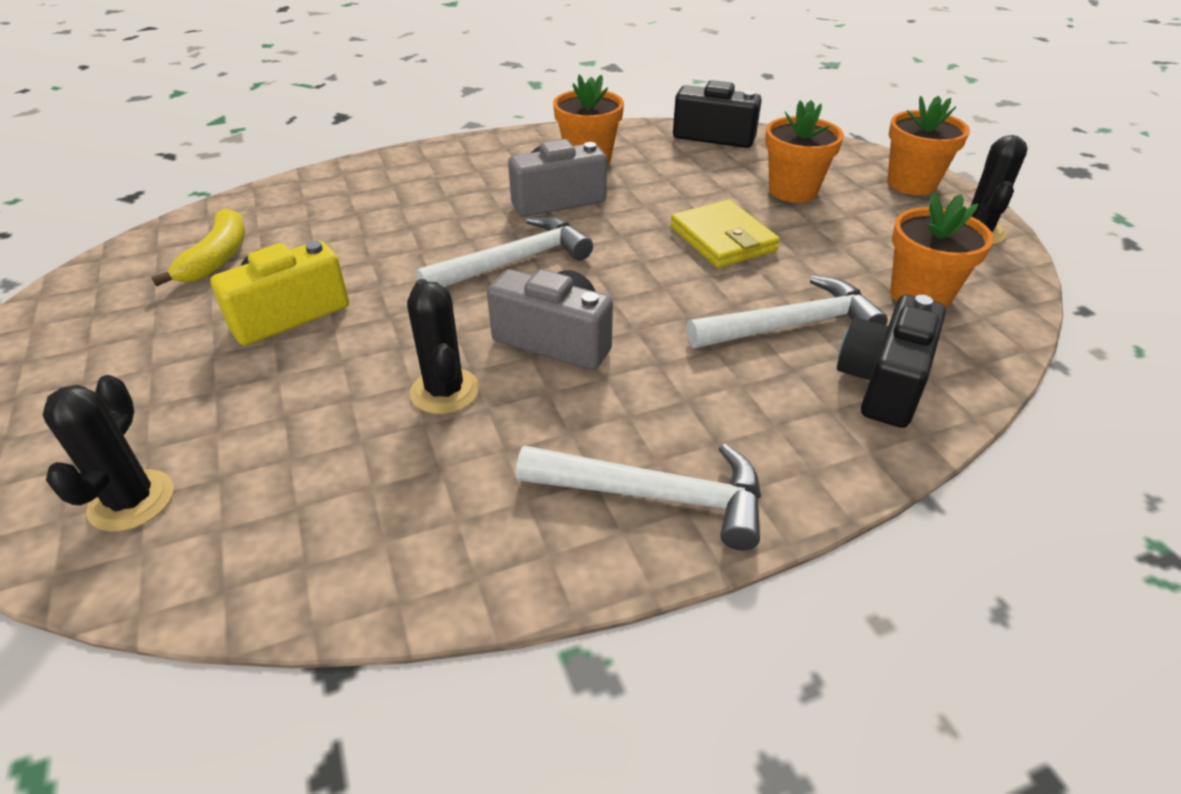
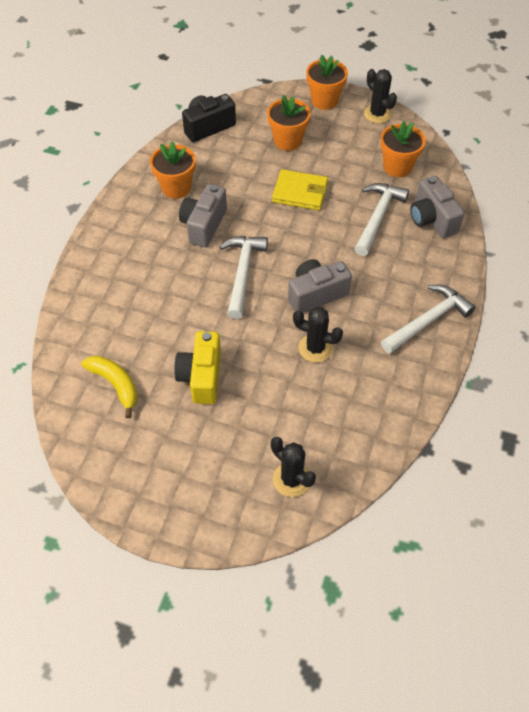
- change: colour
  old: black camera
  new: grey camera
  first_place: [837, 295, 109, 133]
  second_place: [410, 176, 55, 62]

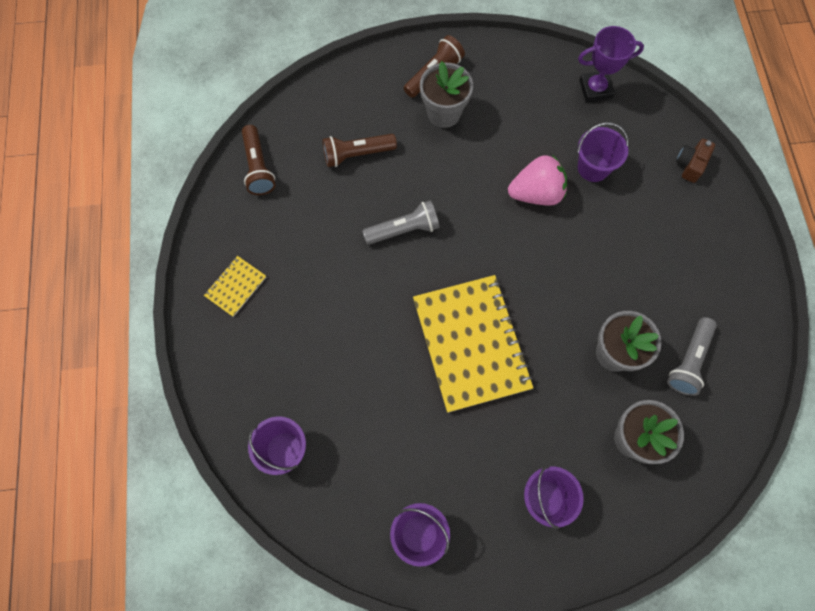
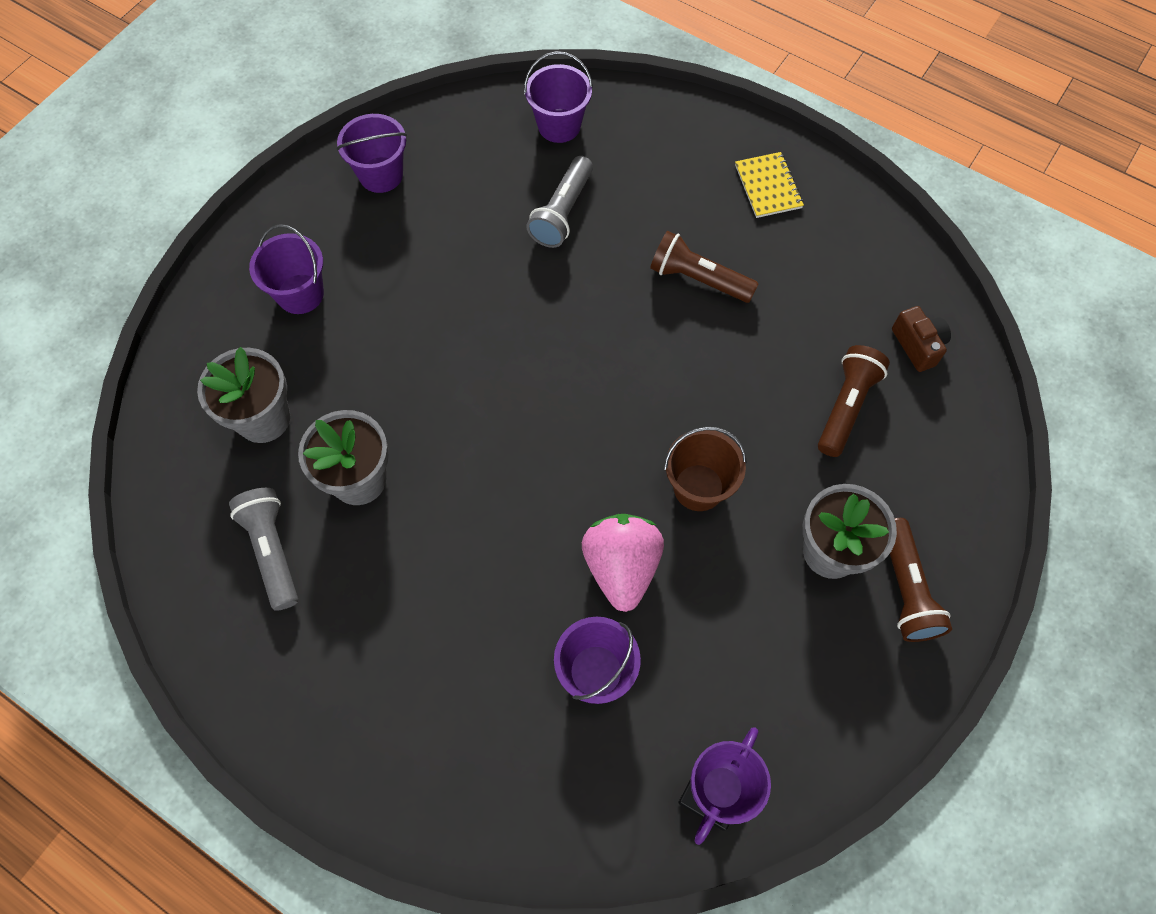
- change: relocated
  old: brown flashlight
  first_place: [242, 125, 33, 70]
  second_place: [650, 231, 109, 72]
- change: relocated
  old: brown camera
  first_place: [676, 139, 39, 44]
  second_place: [892, 306, 59, 66]
- change: spun
  old: pink strawberry
  first_place: [508, 155, 59, 51]
  second_place: [582, 514, 82, 98]
  degrees: 150
- change: relocated
  old: grey flashlight
  first_place: [362, 200, 78, 45]
  second_place: [526, 156, 67, 92]
- change: missing
  old: yellow notebook
  first_place: [413, 275, 120, 138]
- change: appeared
  new: brown bucket
  second_place: [664, 427, 83, 84]

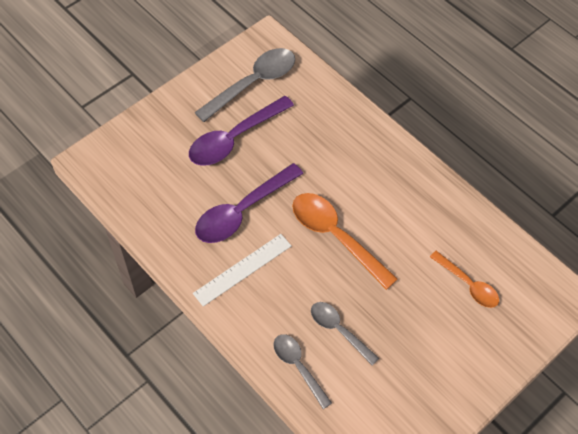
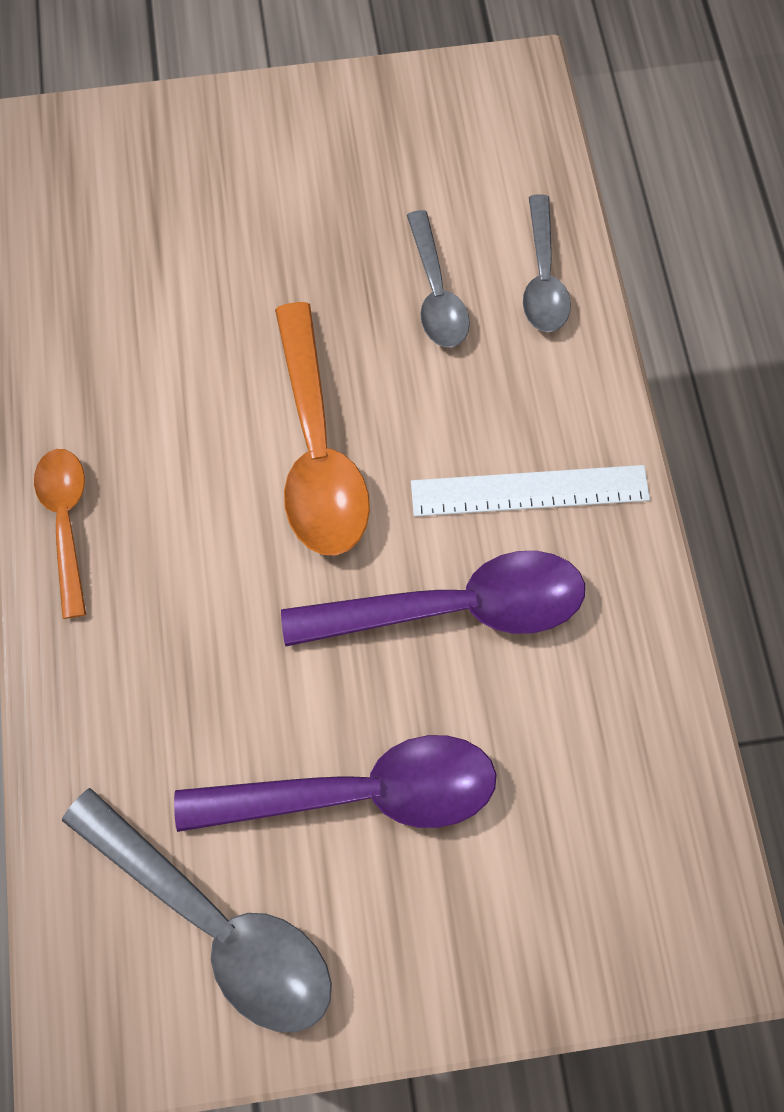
- change: spun
  old: grey spoon
  first_place: [194, 48, 101, 74]
  second_place: [62, 788, 270, 245]
  degrees: -135
- change: relocated
  old: orange spoon
  first_place: [430, 251, 69, 57]
  second_place: [34, 449, 52, 170]

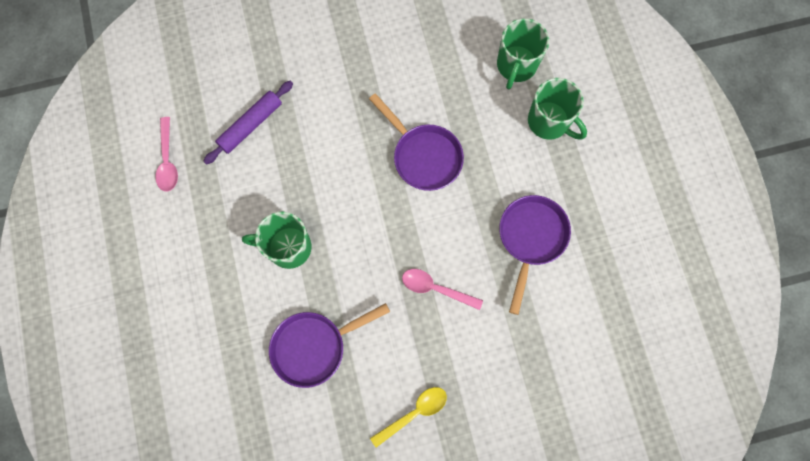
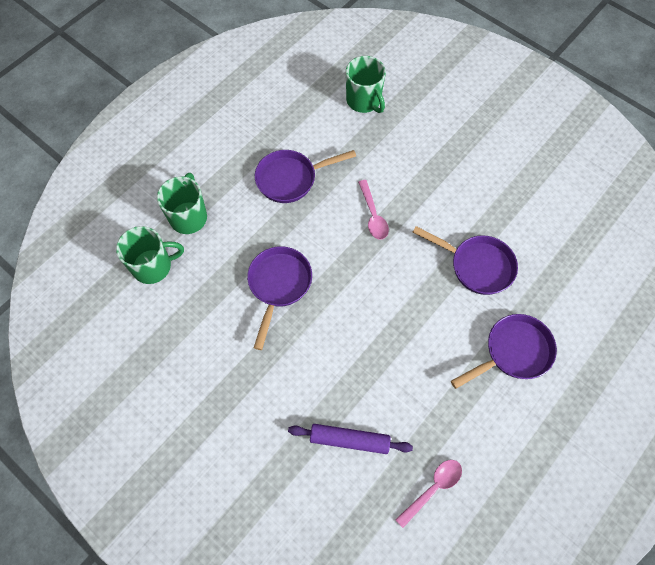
- change: relocated
  old: green mug
  first_place: [242, 212, 69, 57]
  second_place: [346, 56, 40, 57]
- change: missing
  old: yellow spoon
  first_place: [370, 387, 77, 60]
- change: appeared
  new: purple pan
  second_place: [451, 314, 106, 75]

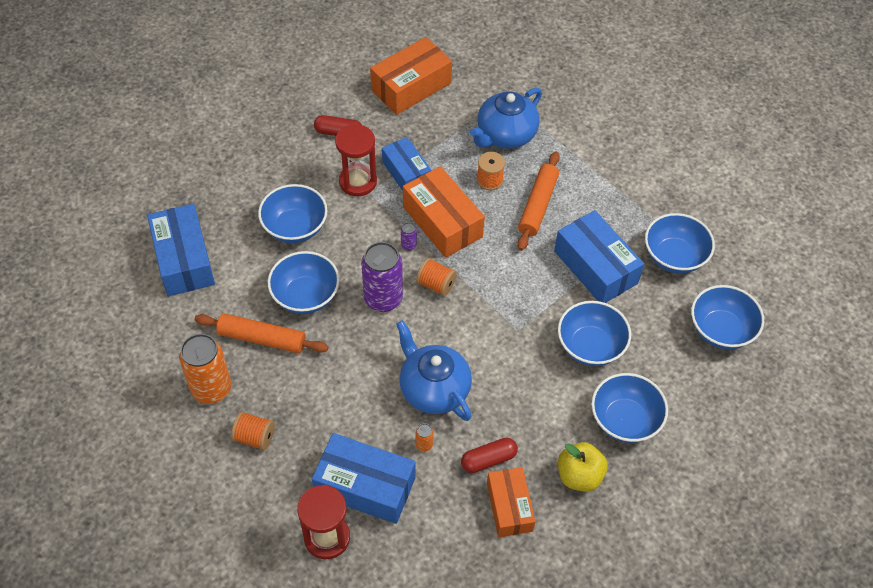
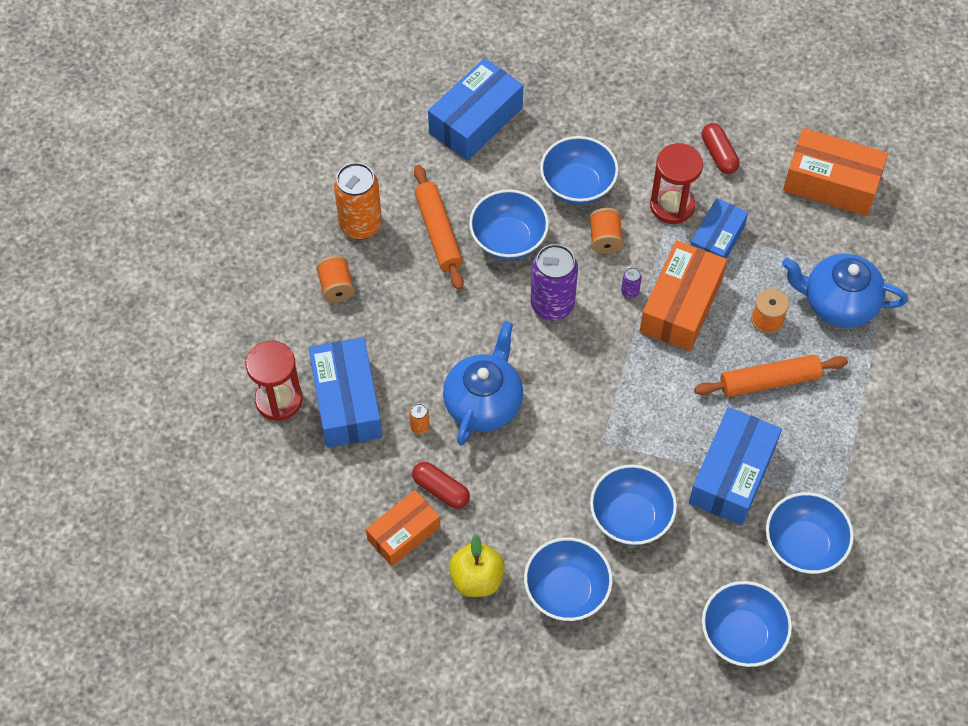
- change: relocated
  old: orange spool
  first_place: [416, 258, 41, 38]
  second_place: [589, 208, 35, 46]

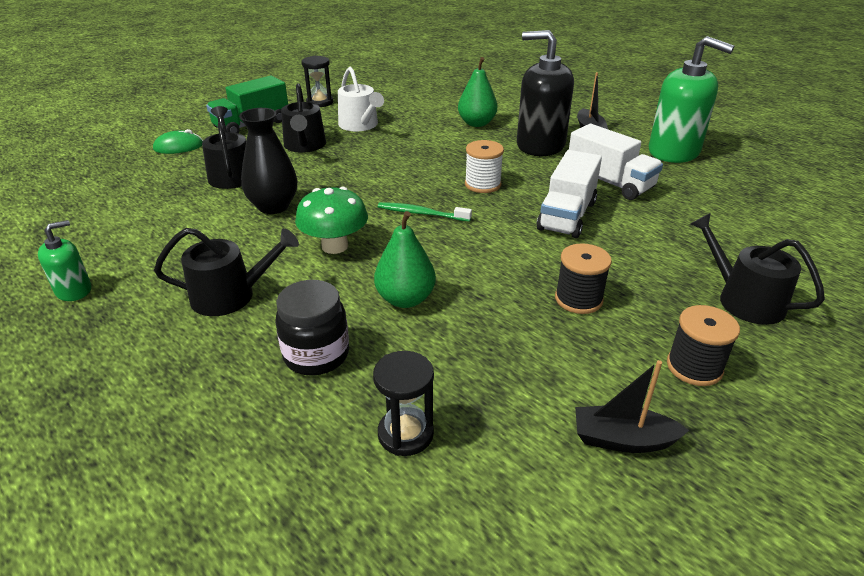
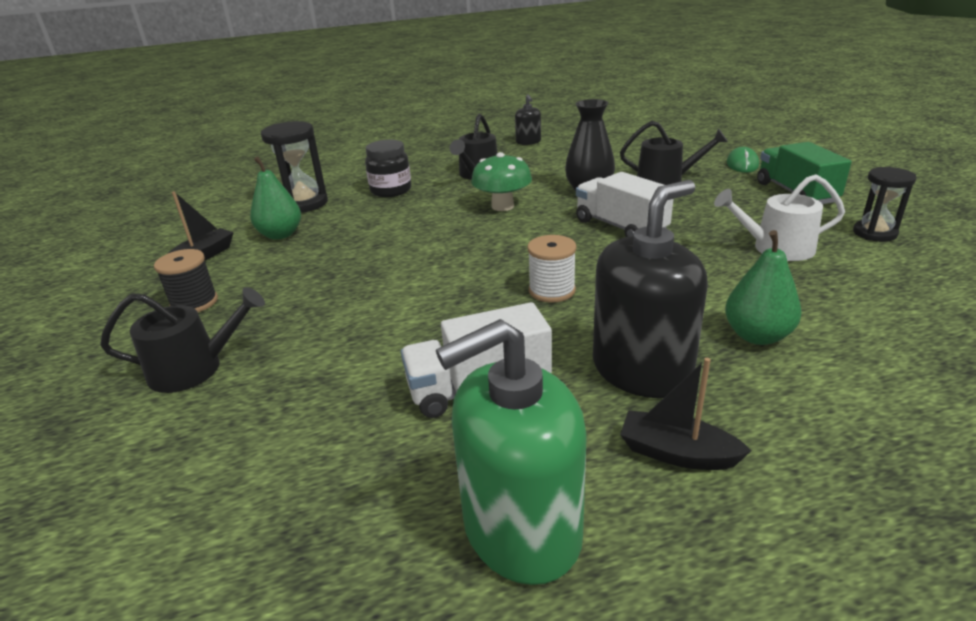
- change: missing
  old: black watering can
  first_place: [281, 83, 45, 70]
- change: relocated
  old: white truck
  first_place: [537, 150, 65, 88]
  second_place: [576, 172, 97, 65]
- change: missing
  old: green toothbrush
  first_place: [378, 202, 94, 20]
- change: relocated
  old: green pear
  first_place: [374, 211, 62, 97]
  second_place: [250, 156, 51, 84]
- change: colour
  old: green soap dispenser
  new: black soap dispenser
  first_place: [38, 220, 53, 81]
  second_place: [515, 94, 26, 51]
- change: missing
  old: black spool
  first_place: [555, 243, 57, 71]
- change: size
  old: black hourglass
  first_place: [373, 351, 61, 105]
  second_place: [261, 121, 67, 92]
  factor: 1.52

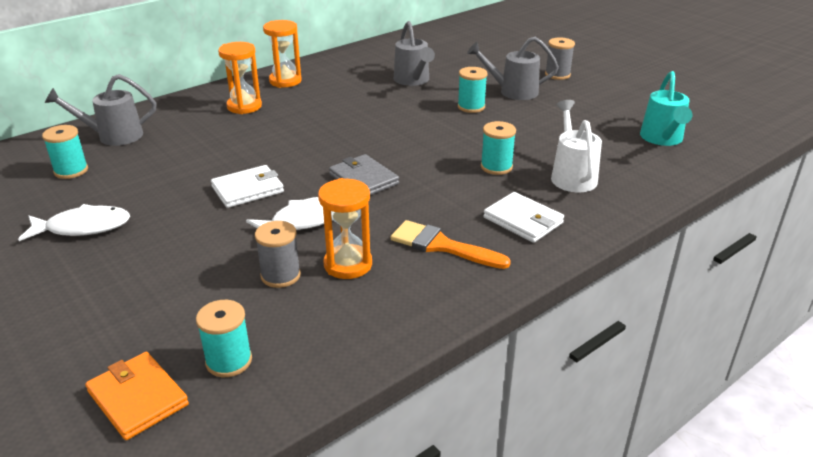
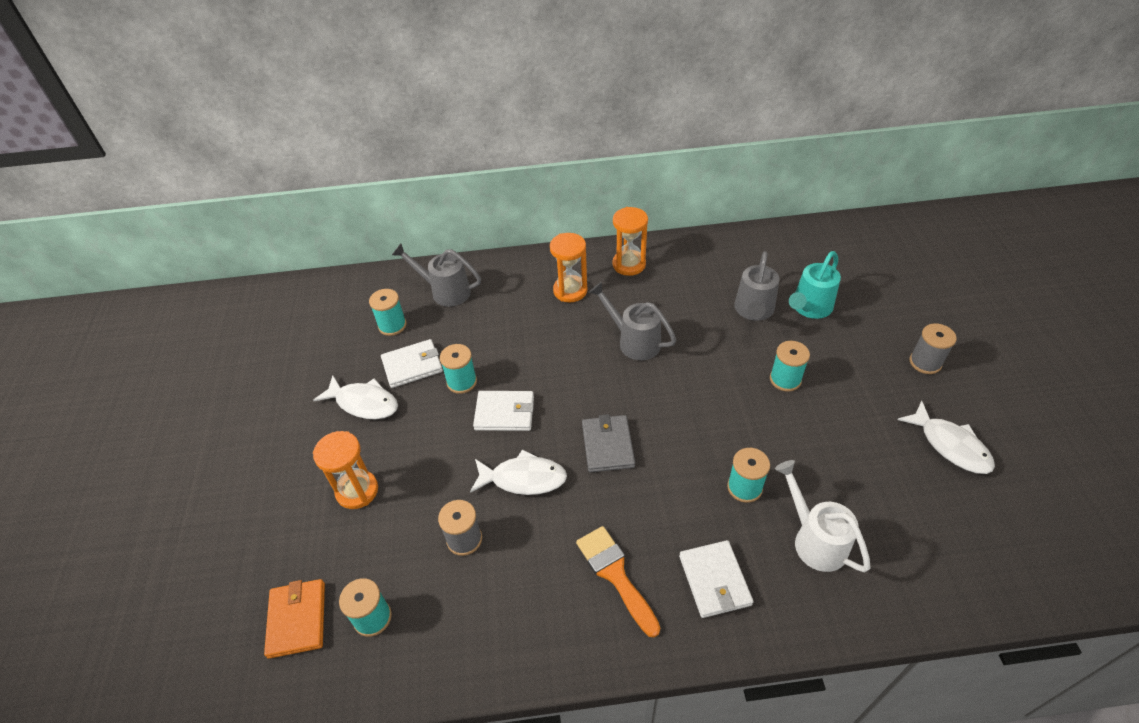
- change: relocated
  old: grey watering can
  first_place: [467, 37, 92, 63]
  second_place: [589, 282, 87, 78]
- change: relocated
  old: turquoise watering can
  first_place: [640, 71, 52, 75]
  second_place: [789, 251, 52, 68]
- change: spun
  old: white watering can
  first_place: [551, 100, 51, 92]
  second_place: [775, 460, 95, 112]
  degrees: -60
- change: relocated
  old: orange hourglass
  first_place: [318, 178, 54, 101]
  second_place: [313, 431, 65, 78]
- change: appeared
  new: white wallet
  second_place: [381, 339, 62, 49]
- change: appeared
  new: turquoise spool
  second_place: [440, 344, 37, 50]
- change: appeared
  new: white fish
  second_place: [898, 401, 97, 73]

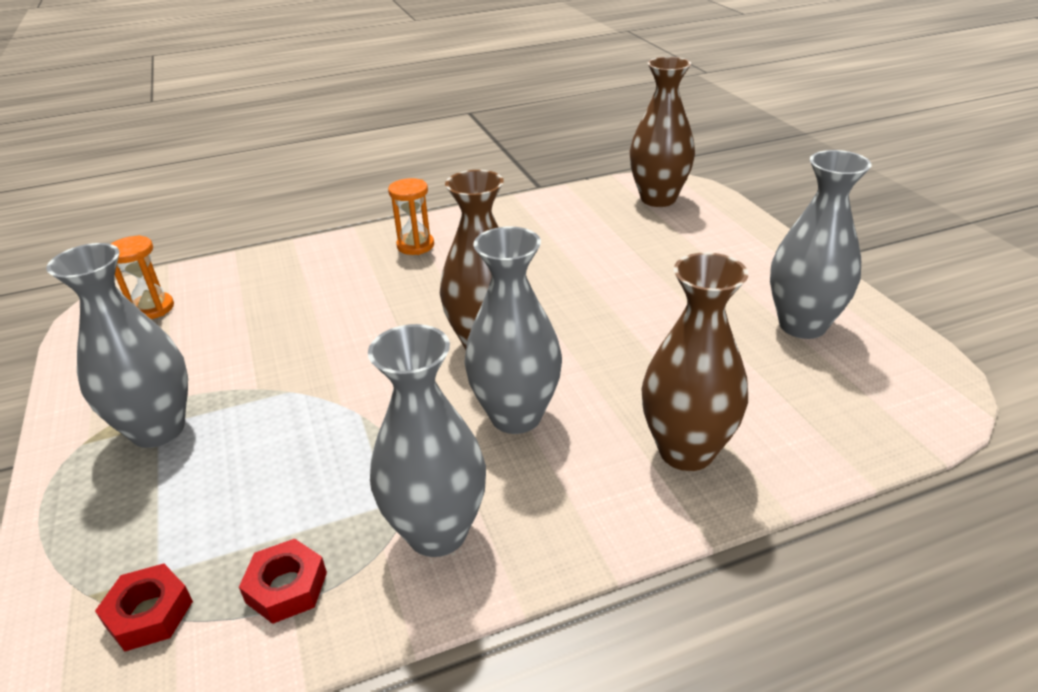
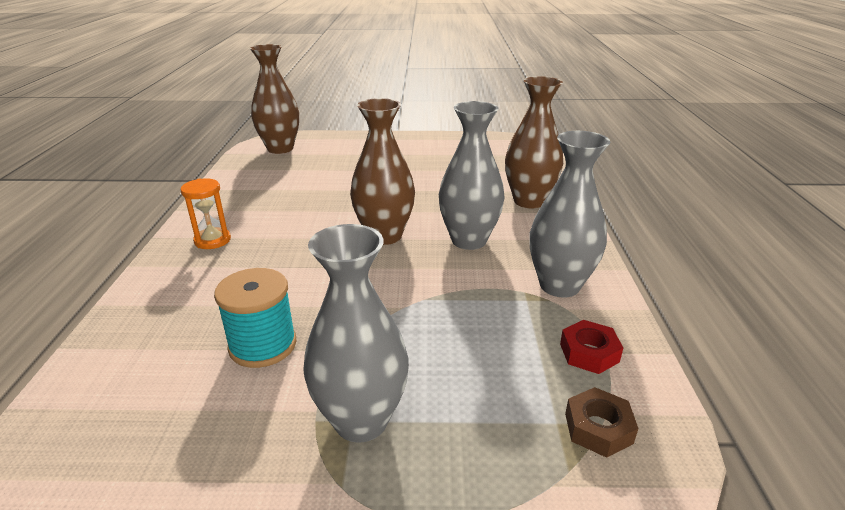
- change: missing
  old: grey vase
  first_place: [770, 150, 102, 189]
- change: missing
  old: orange hourglass
  first_place: [111, 235, 63, 84]
- change: colour
  old: red nut
  new: brown nut
  first_place: [95, 564, 98, 87]
  second_place: [565, 387, 74, 71]
- change: appeared
  new: turquoise spool
  second_place: [214, 268, 82, 100]

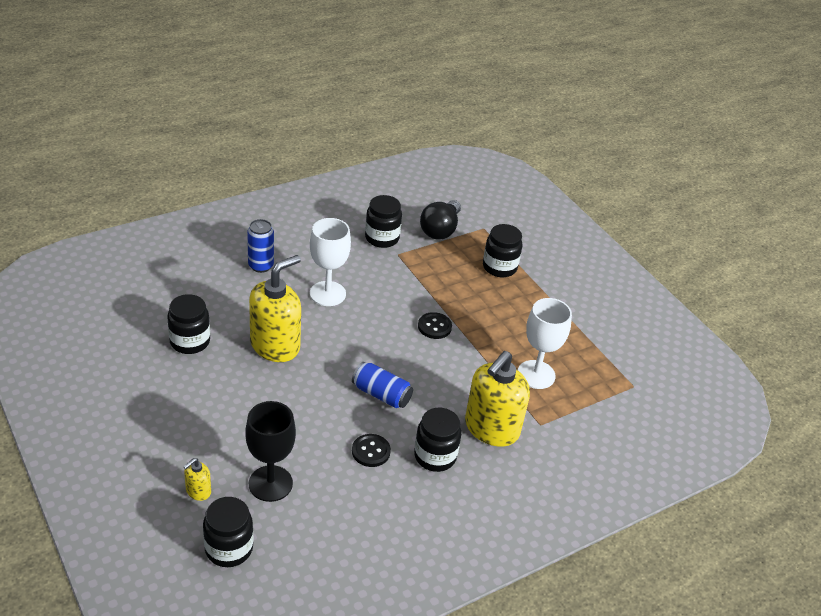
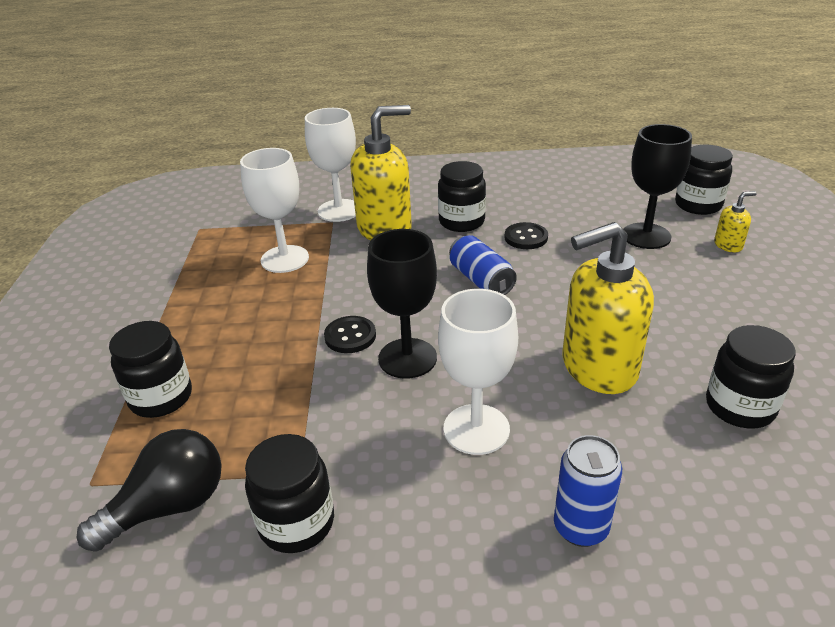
- change: appeared
  new: white goblet
  second_place: [305, 108, 51, 114]
- change: appeared
  new: black goblet
  second_place: [367, 229, 70, 150]

